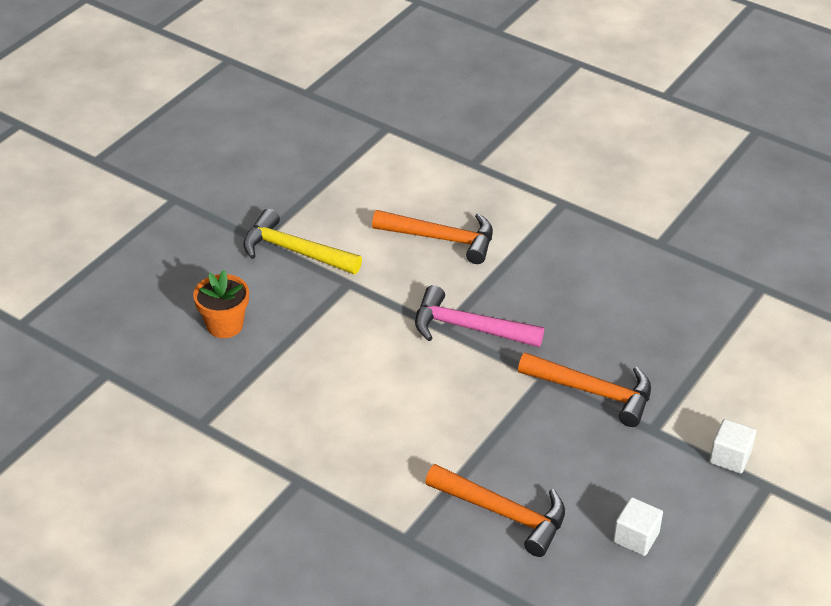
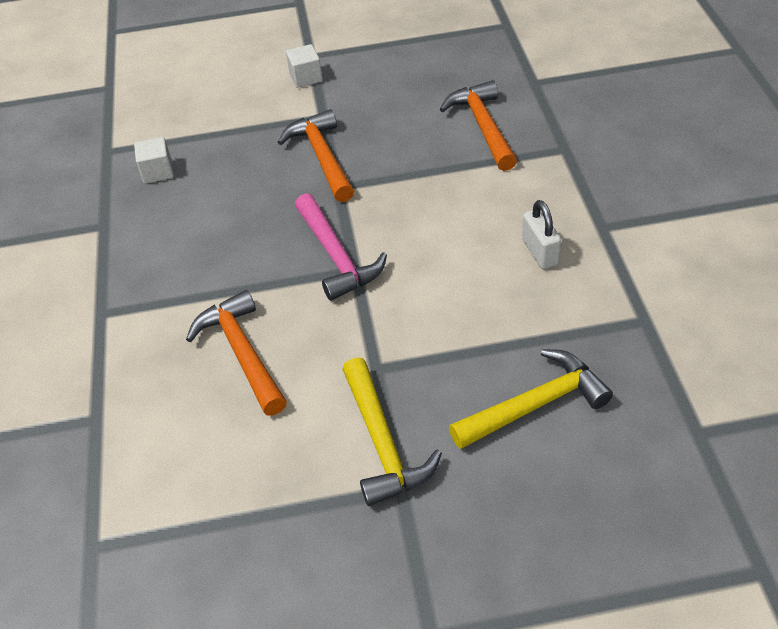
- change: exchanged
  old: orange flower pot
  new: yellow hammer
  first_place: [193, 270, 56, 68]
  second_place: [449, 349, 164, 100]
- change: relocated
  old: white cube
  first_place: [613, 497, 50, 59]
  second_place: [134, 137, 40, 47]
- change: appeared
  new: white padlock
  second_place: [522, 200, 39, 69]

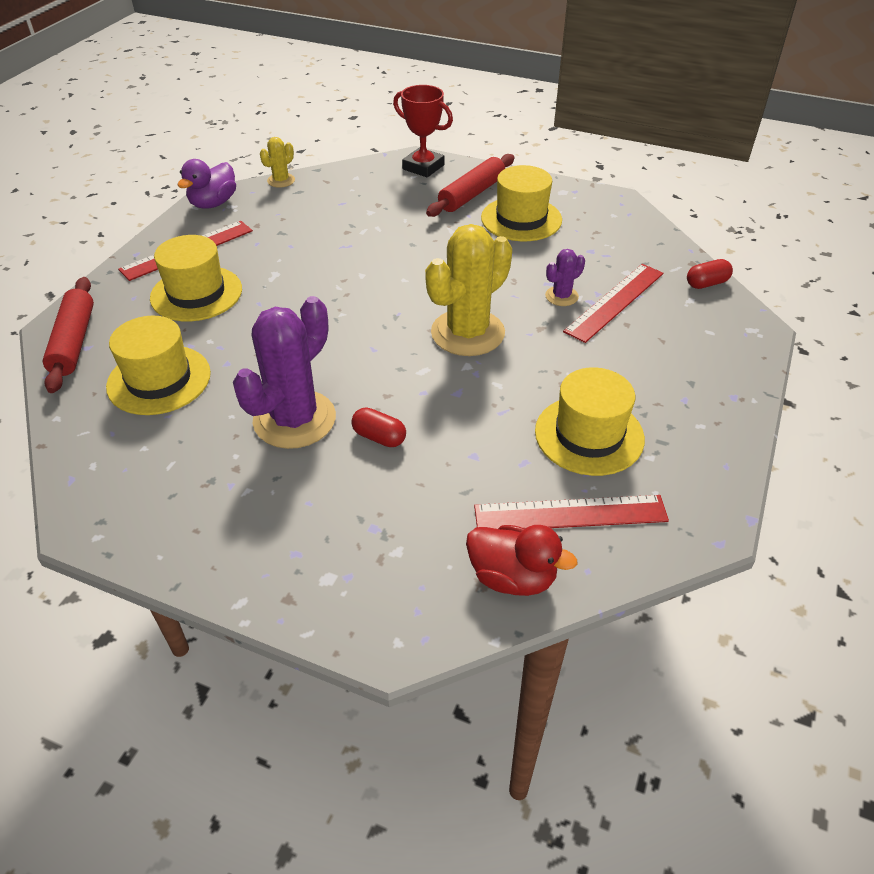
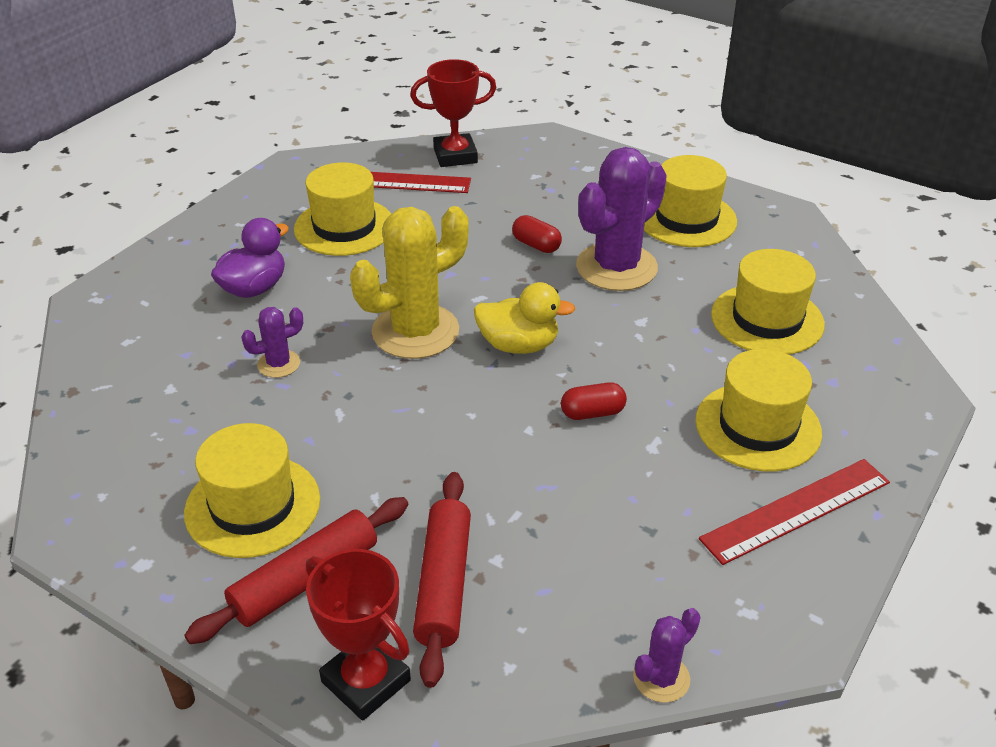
- change: colour
  old: yellow cactus
  new: purple cactus
  first_place: [260, 137, 35, 51]
  second_place: [633, 608, 68, 95]
- change: relocated
  old: purple duck
  first_place: [177, 159, 59, 50]
  second_place: [211, 218, 78, 80]
- change: relocated
  old: red capsule
  first_place: [687, 259, 46, 30]
  second_place: [561, 382, 66, 38]
- change: missing
  old: red ruler
  first_place: [563, 264, 100, 79]
- change: relocated
  old: red rolling pin
  first_place: [43, 277, 51, 116]
  second_place: [413, 472, 58, 216]
- change: exchanged
  old: red duck
  new: red trophy
  first_place: [466, 525, 112, 71]
  second_place: [410, 59, 86, 108]
- change: appeared
  new: yellow hat
  second_place: [644, 155, 93, 92]
- change: appeared
  new: yellow duck
  second_place: [474, 282, 101, 72]

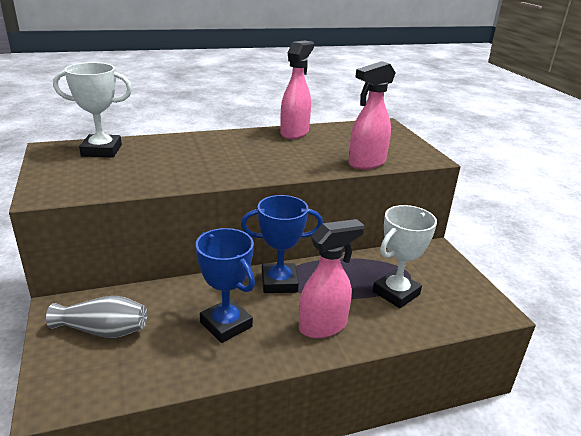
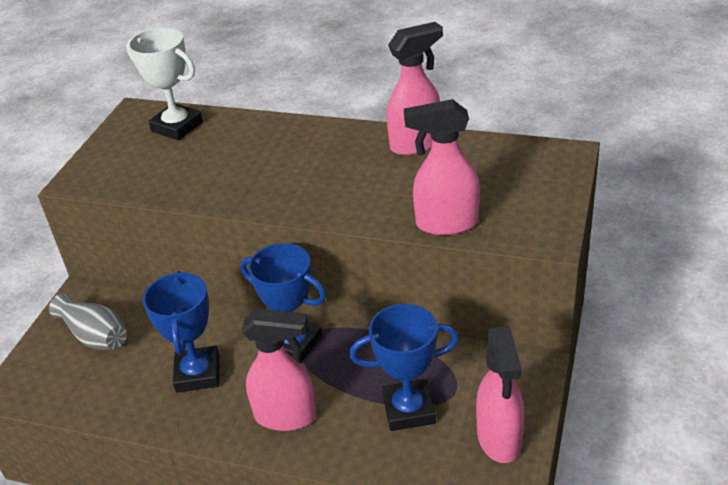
- change: colour
  old: white trophy
  new: blue trophy
  first_place: [373, 205, 64, 103]
  second_place: [349, 304, 110, 127]
- change: appeared
  new: pink spray bottle
  second_place: [476, 326, 48, 137]

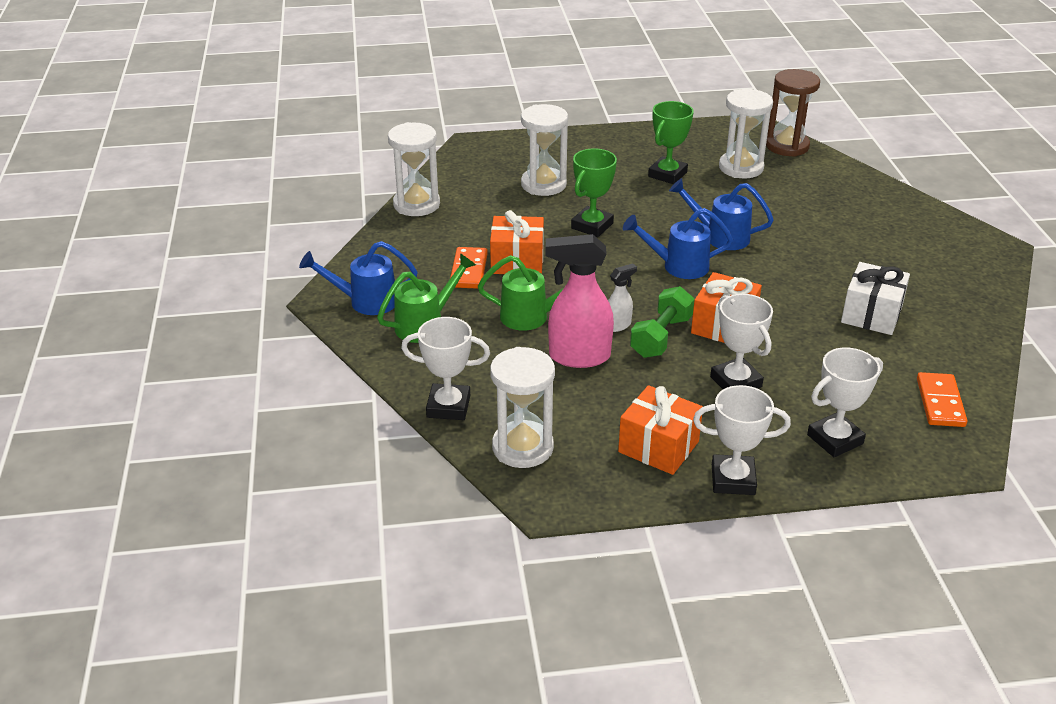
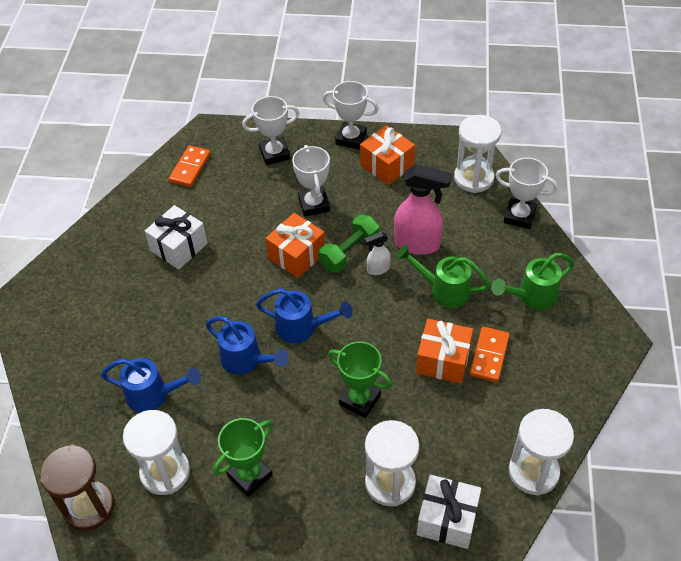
- change: spun
  old: green trophy
  first_place: [571, 148, 46, 89]
  second_place: [328, 341, 64, 77]
  degrees: 75
- change: relocated
  old: blue watering can
  first_place: [299, 241, 119, 74]
  second_place: [101, 358, 100, 55]
- change: appeared
  new: white gift
  second_place: [417, 475, 64, 74]

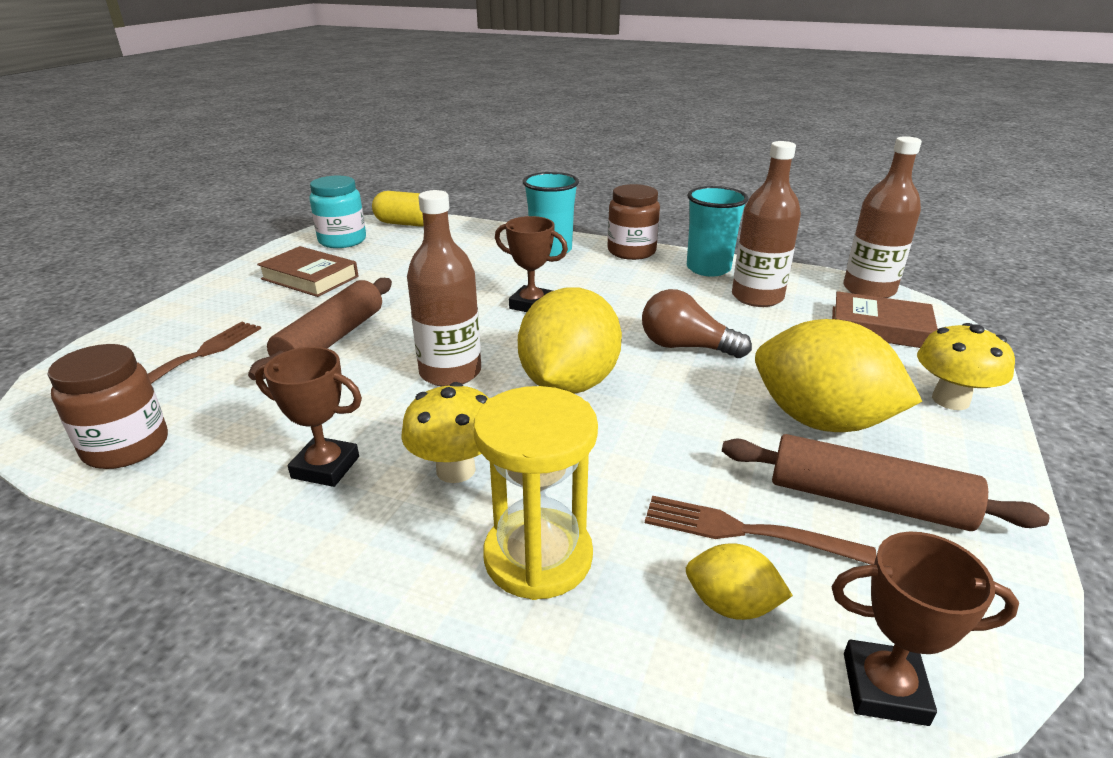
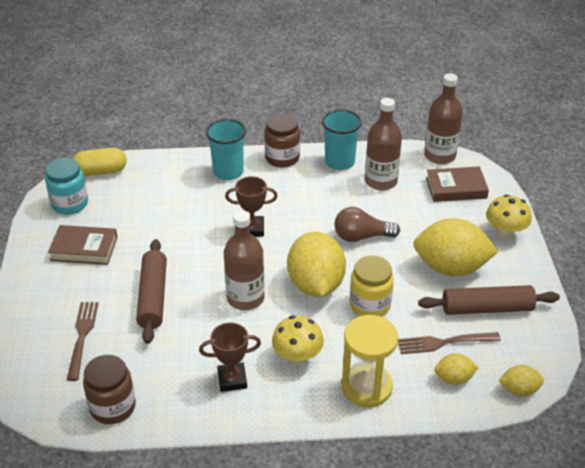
- change: exchanged
  old: brown trophy
  new: yellow lemon
  first_place: [831, 531, 188, 195]
  second_place: [499, 365, 45, 32]
- change: appeared
  new: yellow jar
  second_place: [350, 256, 44, 61]

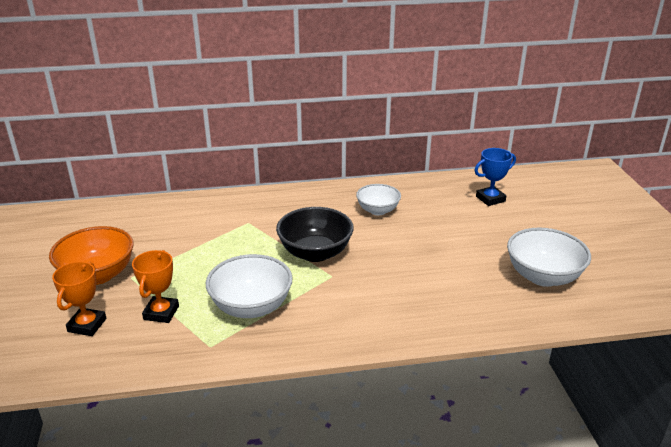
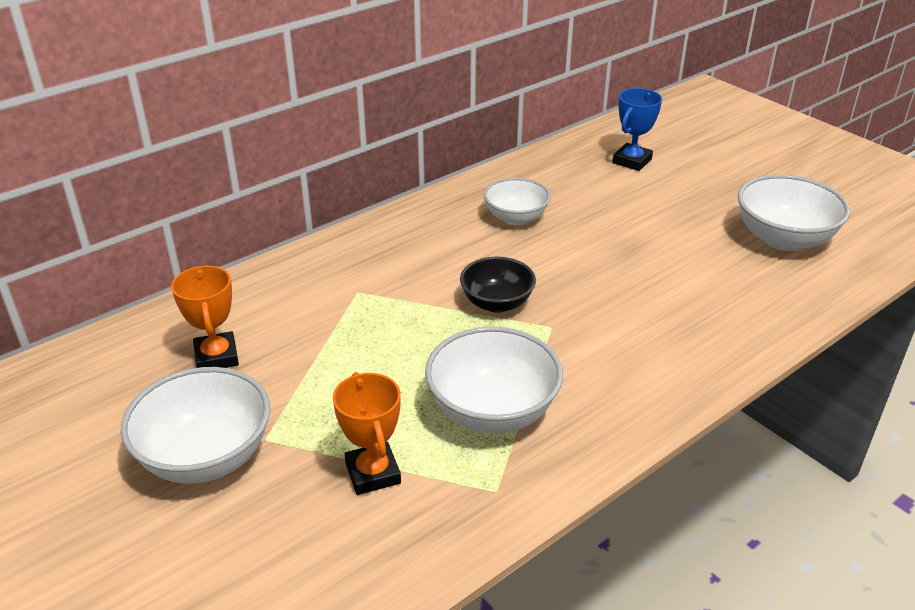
- change: size
  old: black bowl
  first_place: [276, 207, 78, 55]
  second_place: [460, 257, 76, 56]
  factor: 0.65
- change: colour
  old: orange bowl
  new: white bowl
  first_place: [49, 226, 85, 59]
  second_place: [121, 367, 149, 117]
- change: relocated
  old: orange trophy
  first_place: [52, 261, 54, 75]
  second_place: [171, 266, 68, 102]

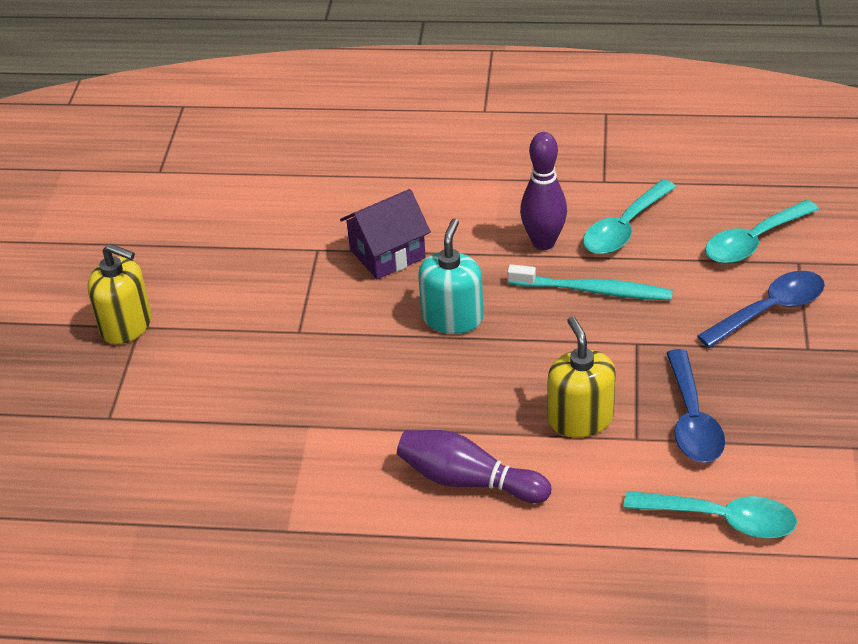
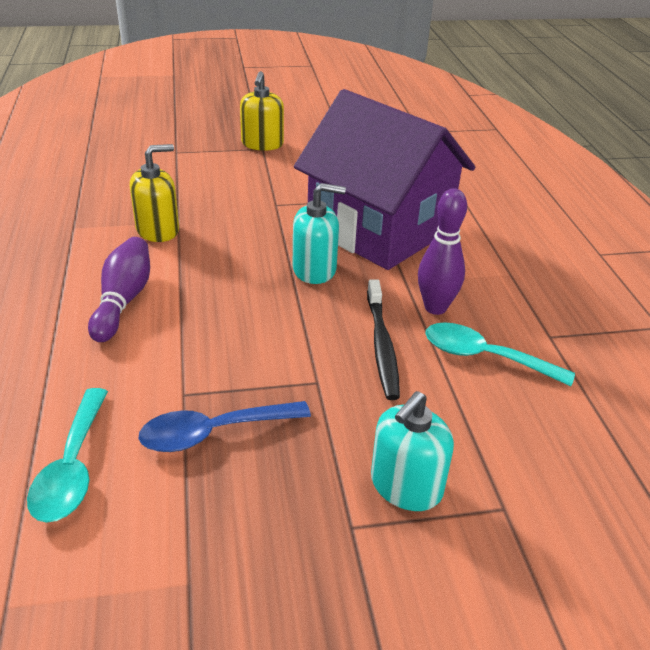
- change: size
  old: purple house
  first_place: [340, 189, 91, 90]
  second_place: [294, 89, 181, 181]
  factor: 2.18
- change: missing
  old: turquoise spoon
  first_place: [705, 200, 114, 63]
- change: colour
  old: turquoise toothbrush
  new: black toothbrush
  first_place: [507, 264, 166, 36]
  second_place: [367, 280, 33, 120]
- change: exchanged
  old: blue spoon
  new: turquoise soap dispenser
  first_place: [697, 271, 128, 77]
  second_place: [371, 391, 83, 120]
- change: relocated
  old: yellow soap dispenser
  first_place: [548, 316, 68, 122]
  second_place: [130, 144, 49, 98]

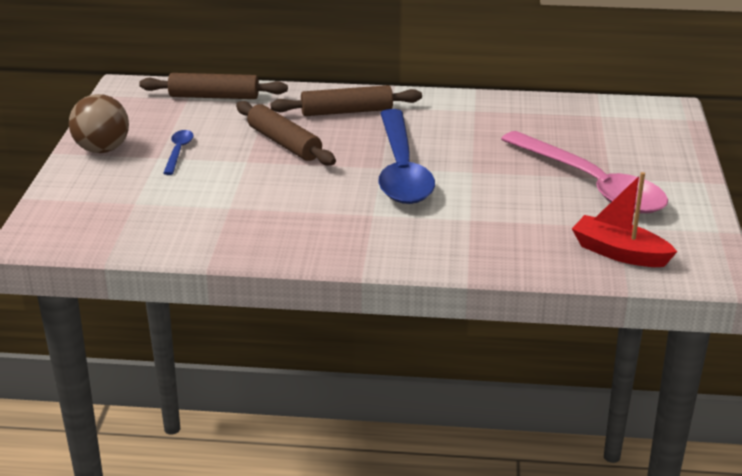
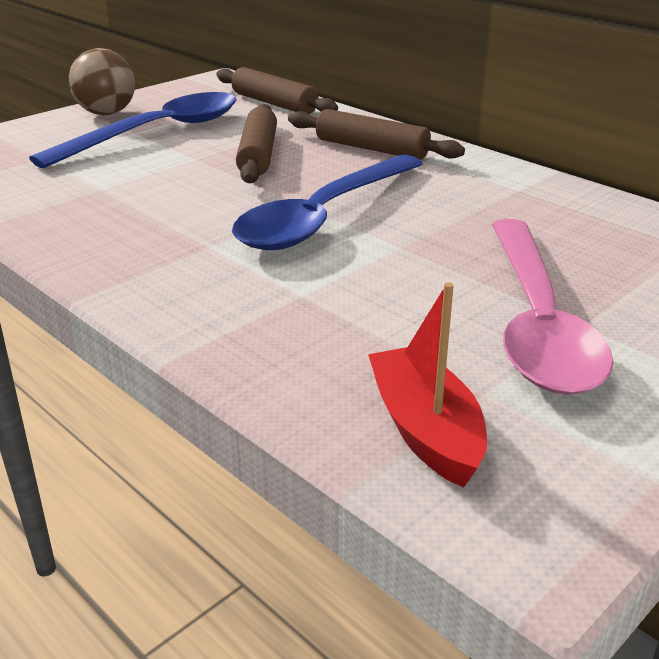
- change: size
  old: blue spoon
  first_place: [163, 130, 31, 45]
  second_place: [29, 92, 208, 76]
  factor: 2.4

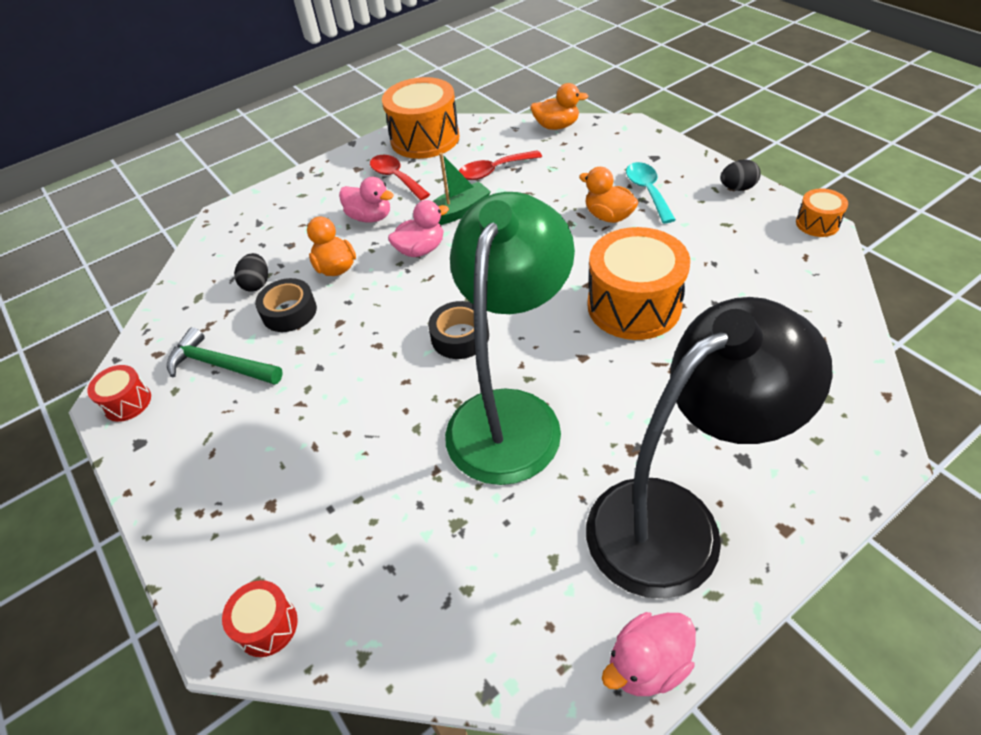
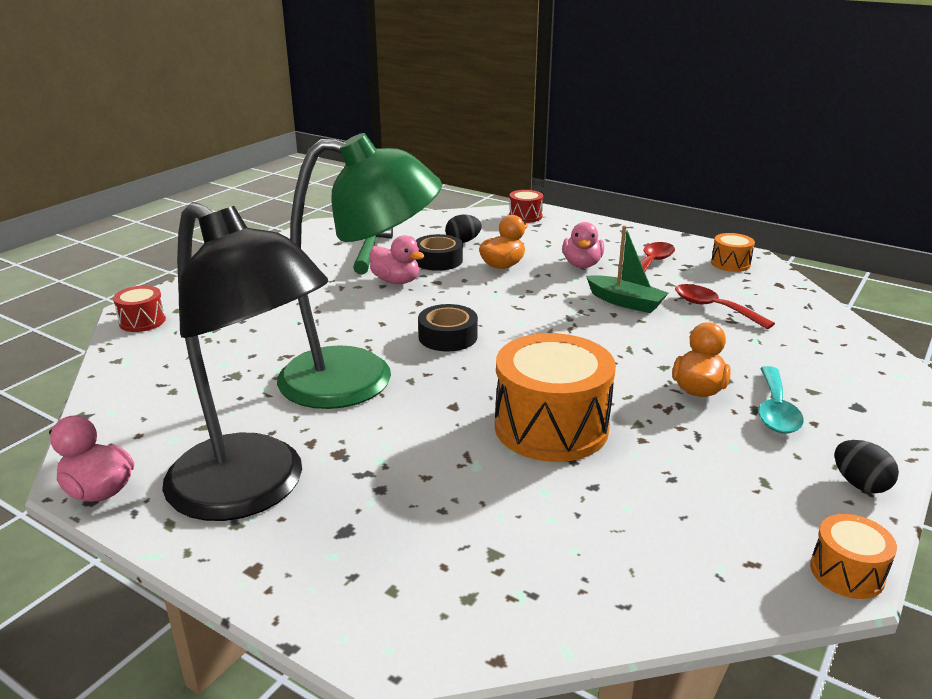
- change: size
  old: orange drum
  first_place: [382, 77, 77, 82]
  second_place: [711, 233, 44, 39]
  factor: 0.48
- change: missing
  old: orange duck
  first_place: [530, 83, 58, 47]
- change: spun
  old: turquoise spoon
  first_place: [626, 162, 50, 62]
  second_place: [758, 366, 46, 68]
  degrees: 135
- change: relocated
  old: pink duck
  first_place: [388, 200, 61, 57]
  second_place: [370, 235, 54, 49]
- change: relocated
  old: red drum
  first_place: [87, 365, 64, 57]
  second_place: [509, 190, 34, 33]

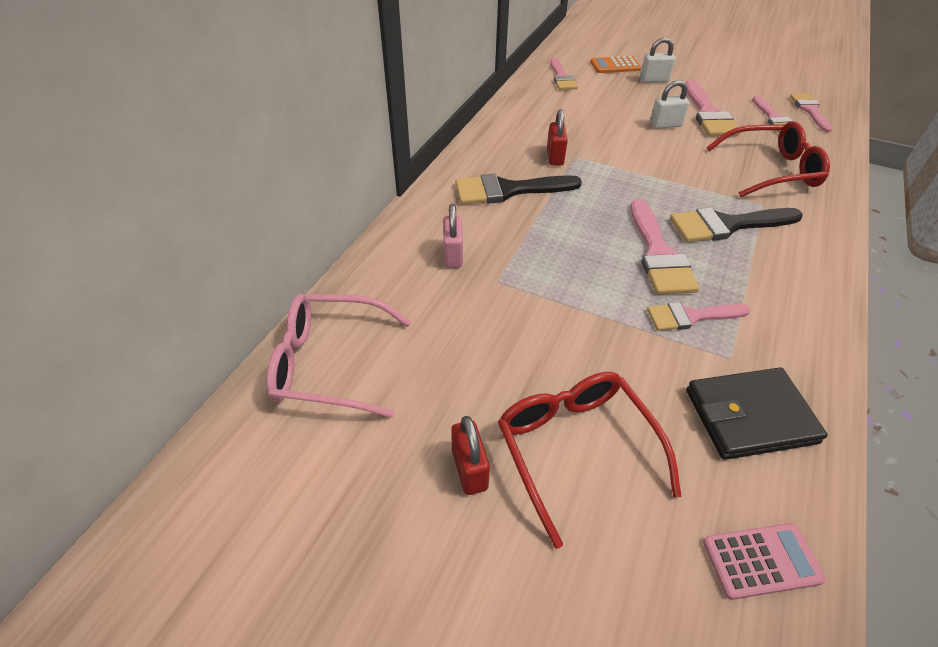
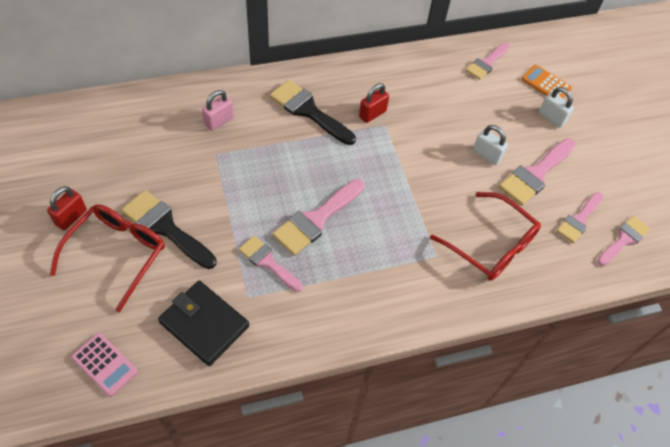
- change: relocated
  old: black brush
  first_place: [670, 207, 133, 35]
  second_place: [121, 190, 96, 79]
- change: missing
  old: pink glasses
  first_place: [266, 294, 145, 124]

